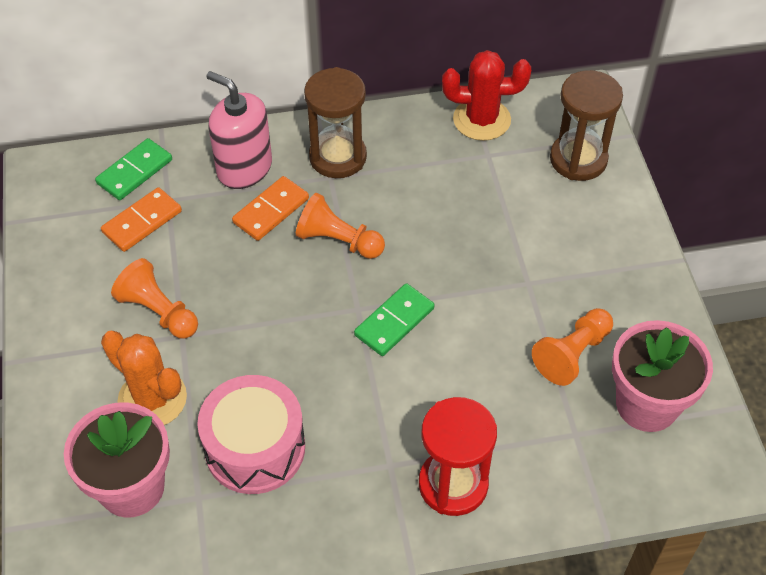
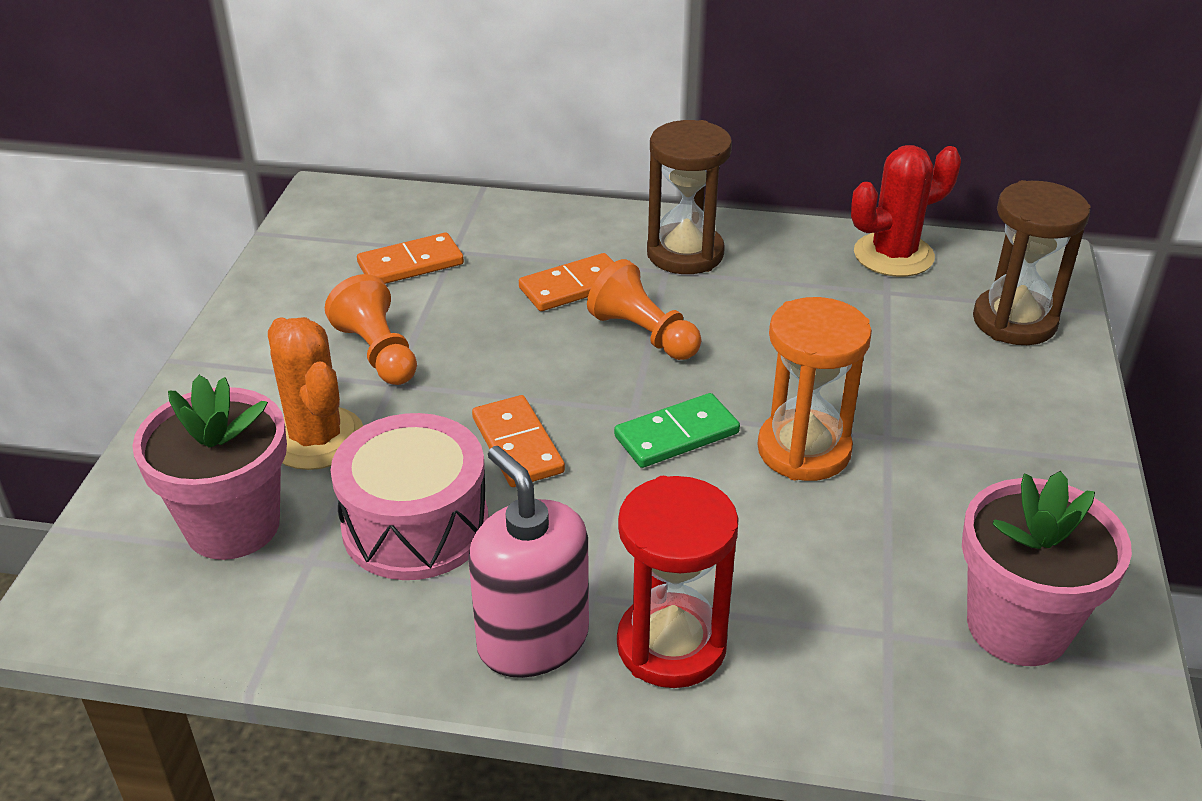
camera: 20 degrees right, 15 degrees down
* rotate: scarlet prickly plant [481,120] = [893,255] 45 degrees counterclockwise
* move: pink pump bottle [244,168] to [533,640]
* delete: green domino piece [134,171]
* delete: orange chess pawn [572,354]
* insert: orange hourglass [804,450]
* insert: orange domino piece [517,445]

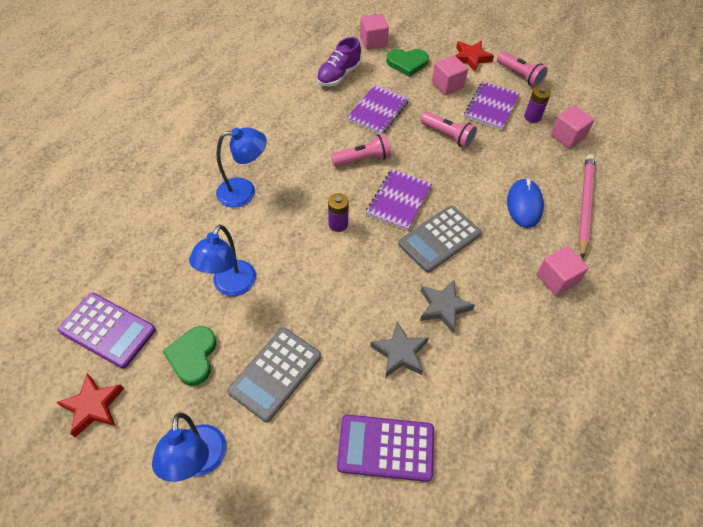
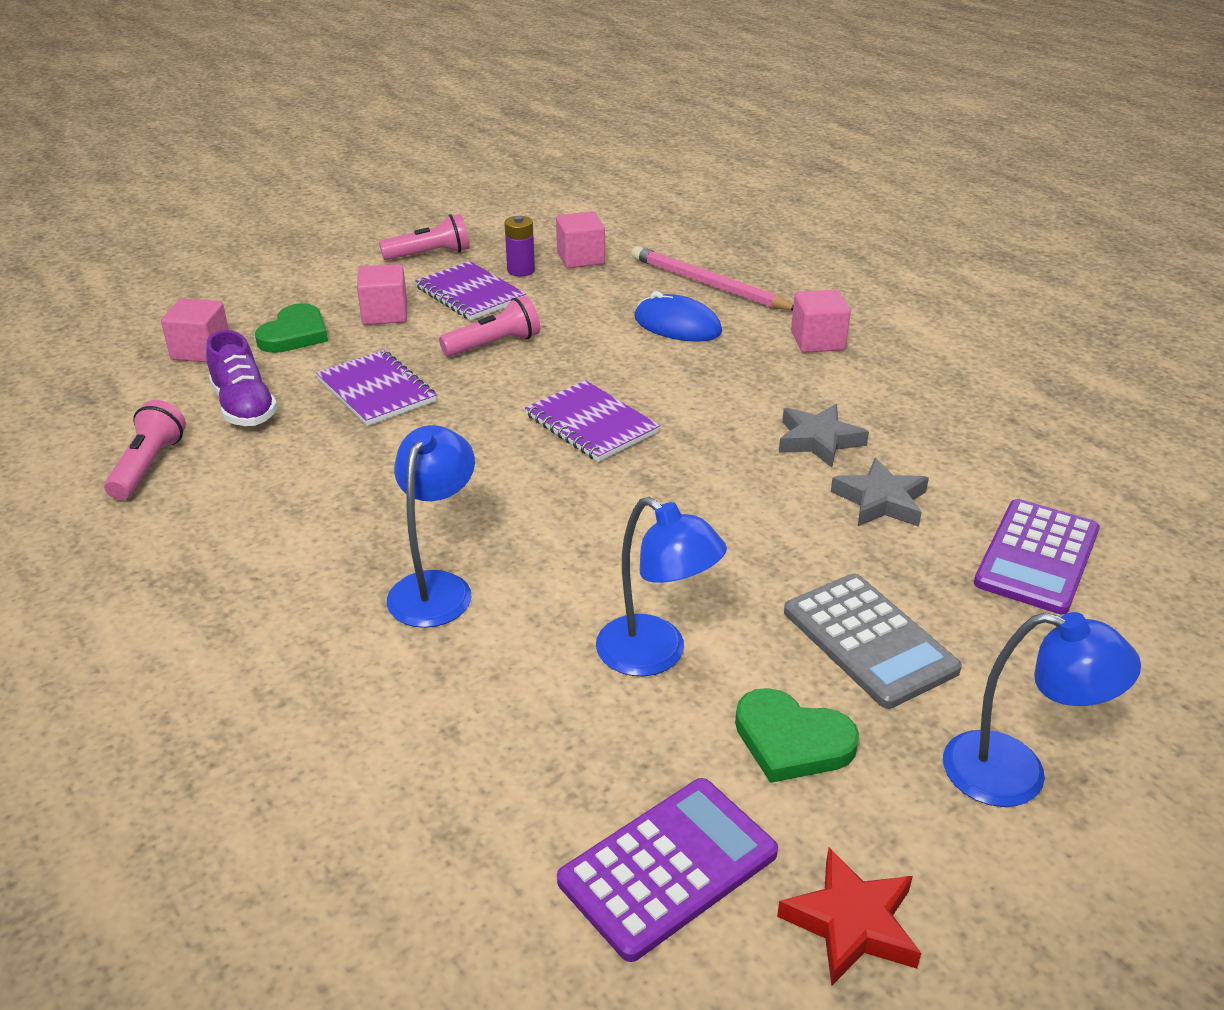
camera: 65 degrees left, 20 degrees down
* delete: scarlet star shape [471,58]
* move: pink pocket torch [363,159] to [148,466]
* delete: violet power cell [338,224]
* delete: gray pocket calculator [439,239]

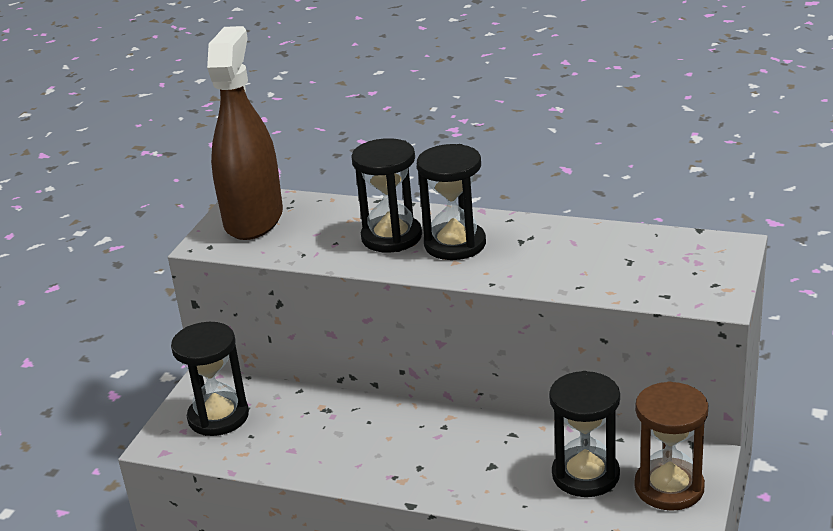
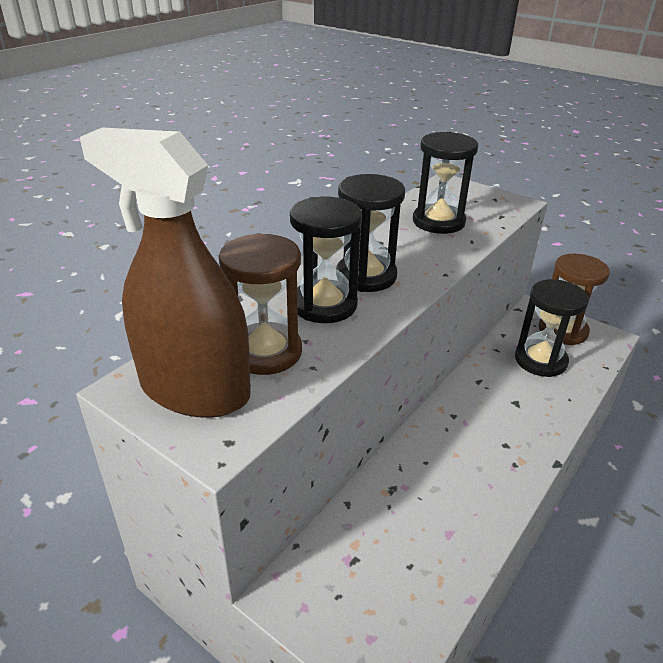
camera: 75 degrees left, 5 degrees up
* move: black hourglass [218,417] to [438,222]
* insert: dark brown hourglass [265,352]

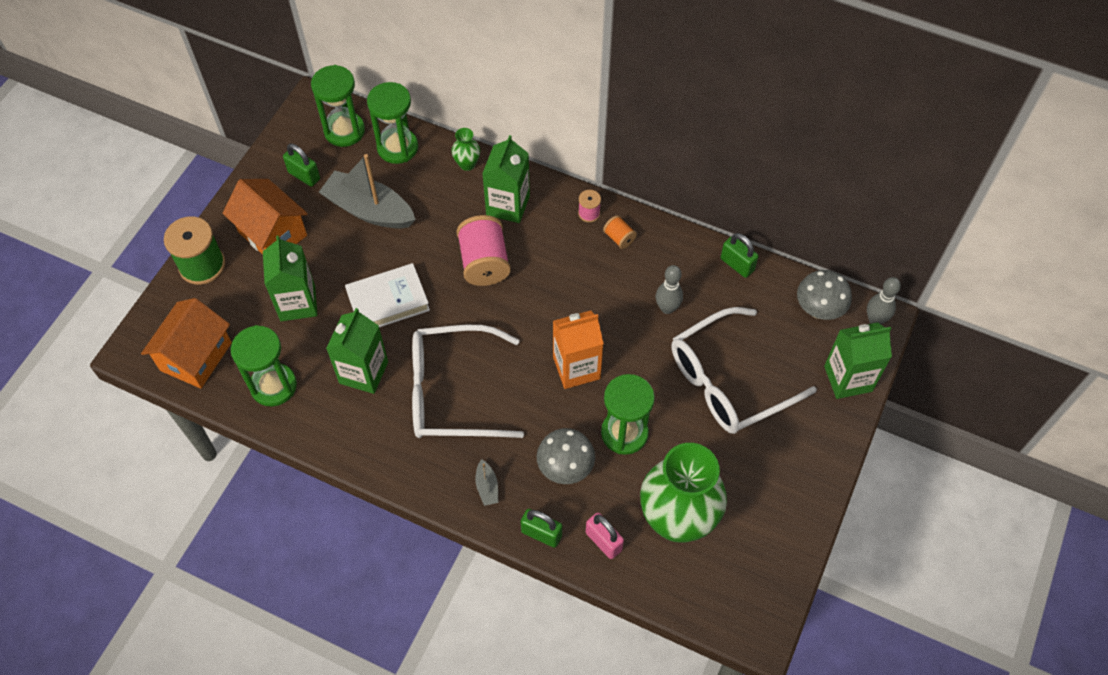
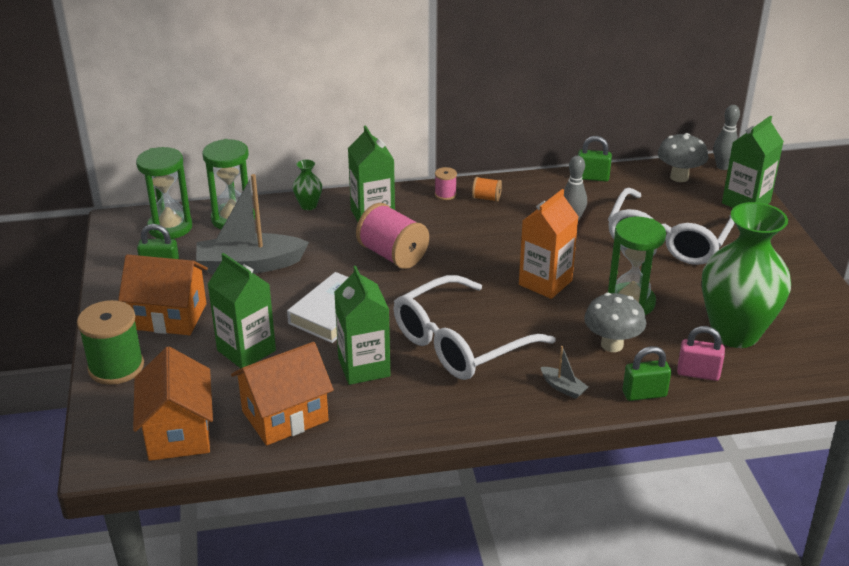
camera: 35 degrees left, 25 degrees down
* replace: green hourglass [273,386] to orange house [285,416]

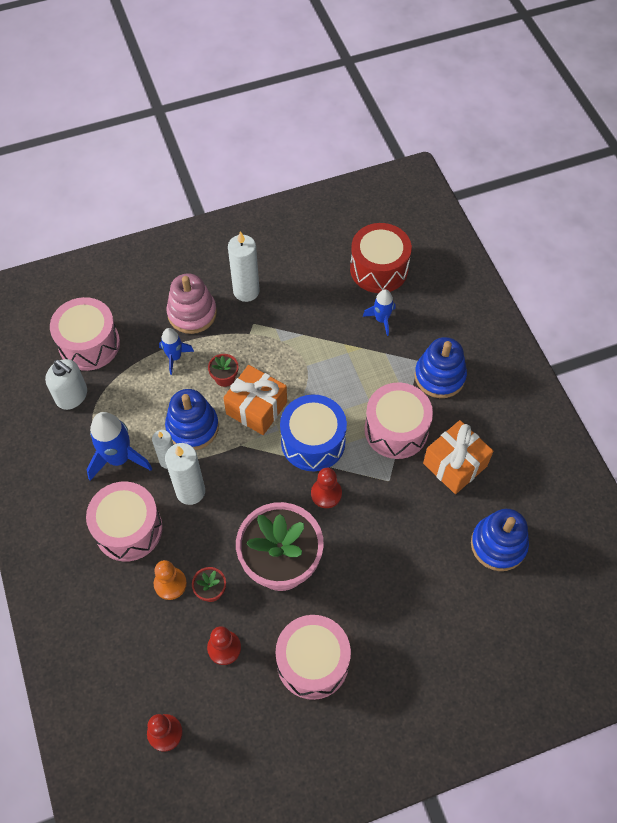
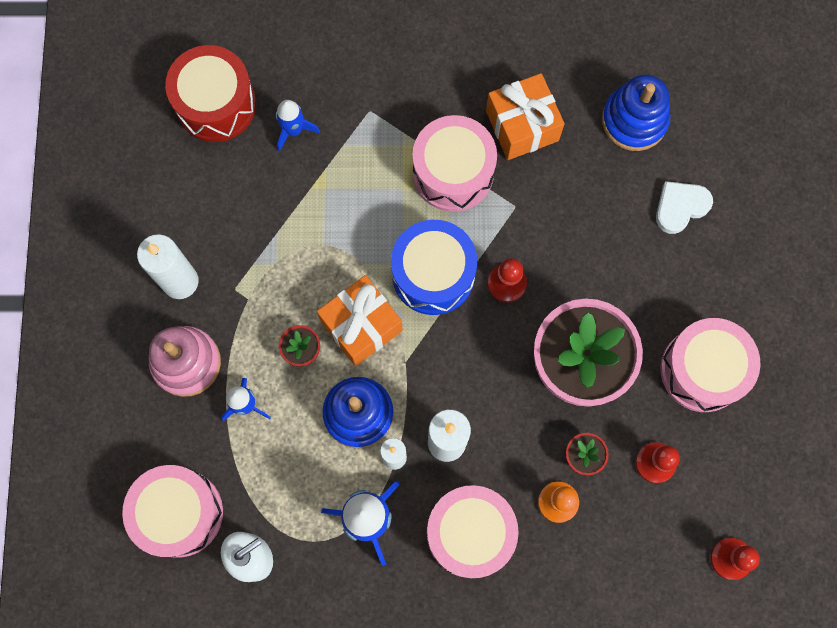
camera: 70 degrees left, 15 degrees up
* delete: cobalt ring stacker [439,376]
* insert: pure white love heart [680,207]

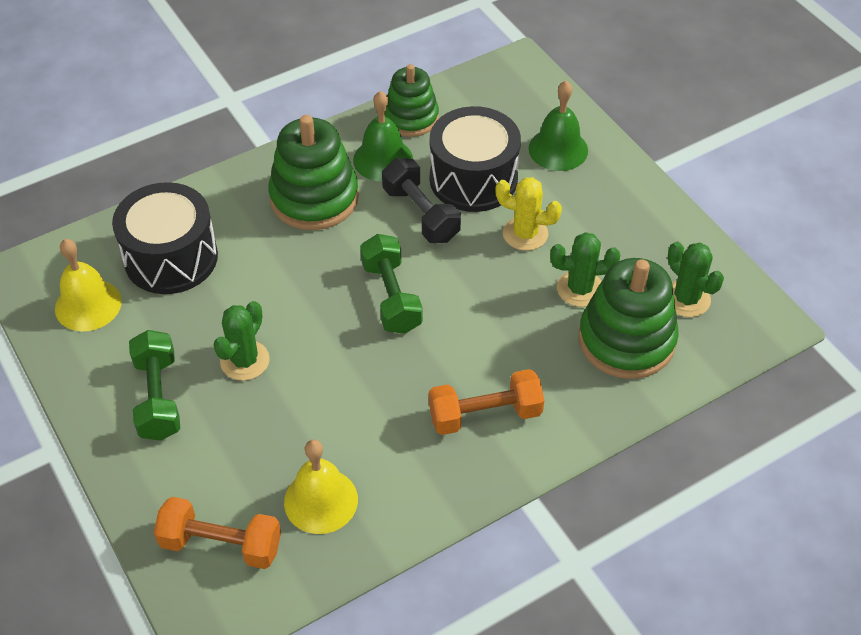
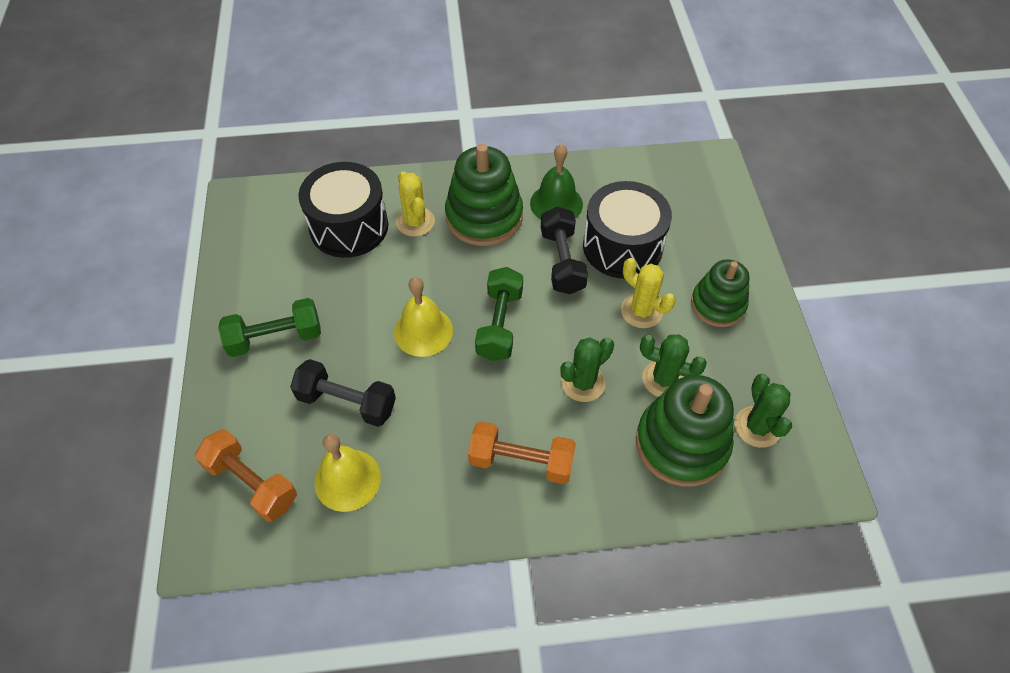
camera: 25 degrees right, 5 degrees up
* move: green ring stacker [411,118] to [718,305]
* delete: green school bell [558,149]
* move: yellow school bell [88,305] to [423,331]
* move: green prickly plant [245,361] to [583,383]
* rotate: green hand weight [158,397] = [275,338] 60 degrees clockwise
* insert: yellow prickly plant [415,222]
* insert: black hand weight [347,402]

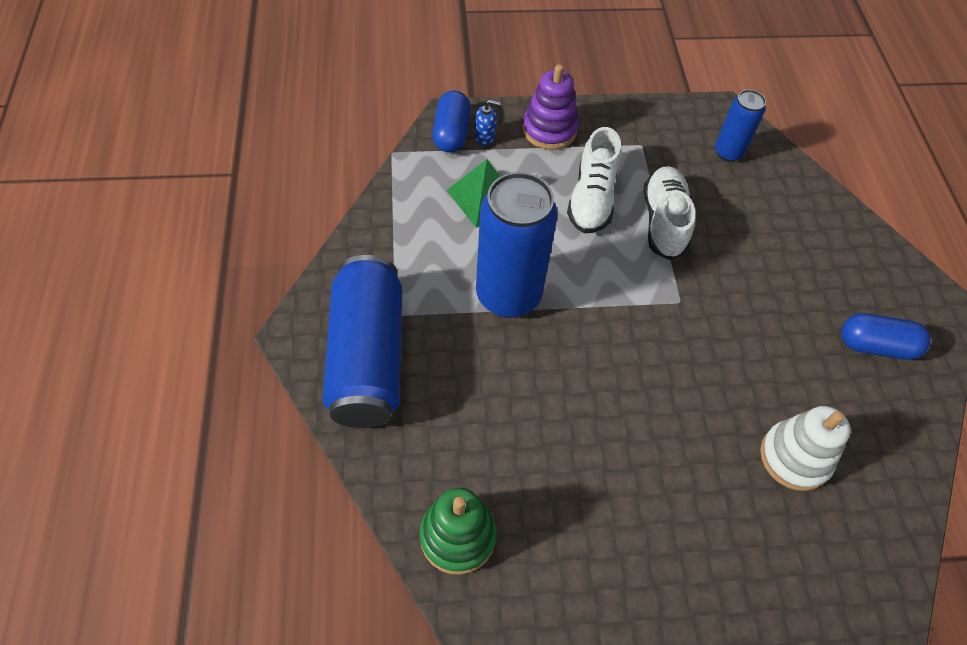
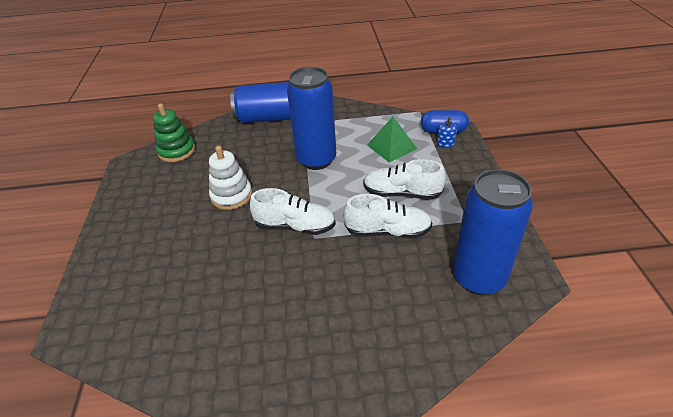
camera: 95 degrees right, 15 degrees down
* delete: violet ring stacker [549,130]
* resize: cobalt can [728,152] = [478,278] x1.87
* delete: cobalt capsule [876,346]
* move: pure white ring stacker [794,457] to [231,196]
* insert: pure white sneaker [295,226]

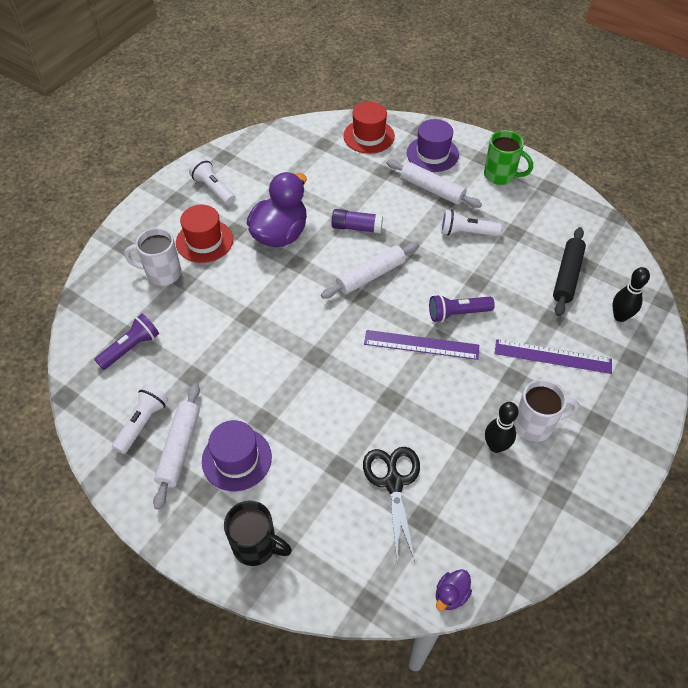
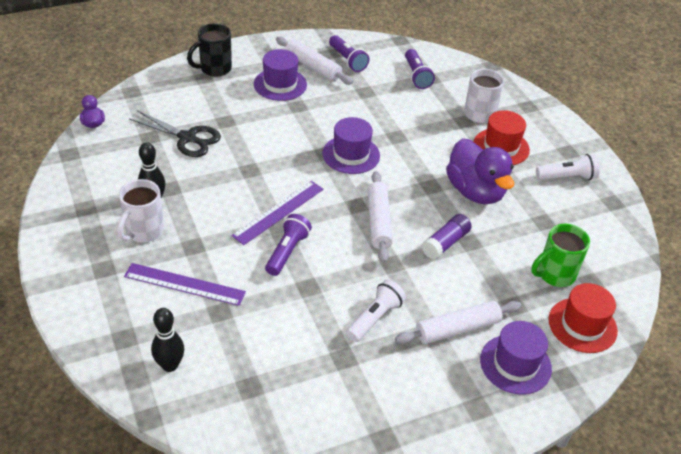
camera: 120 degrees right, 10 degrees down
* move: green mug [500,175] to [555,274]
* delete: black dough roller [567,276]
* rotate: violet ruler [552,356] = [184,284] 60 degrees clockwise
* recolor: pure white pocket torch [142,423] to violet pocket torch [347,60]
* insert: violet tall hat [351,154]

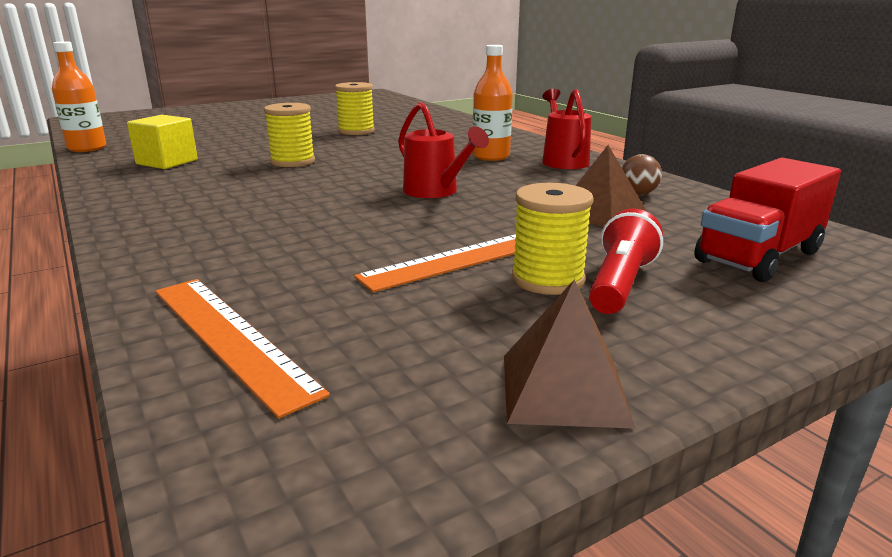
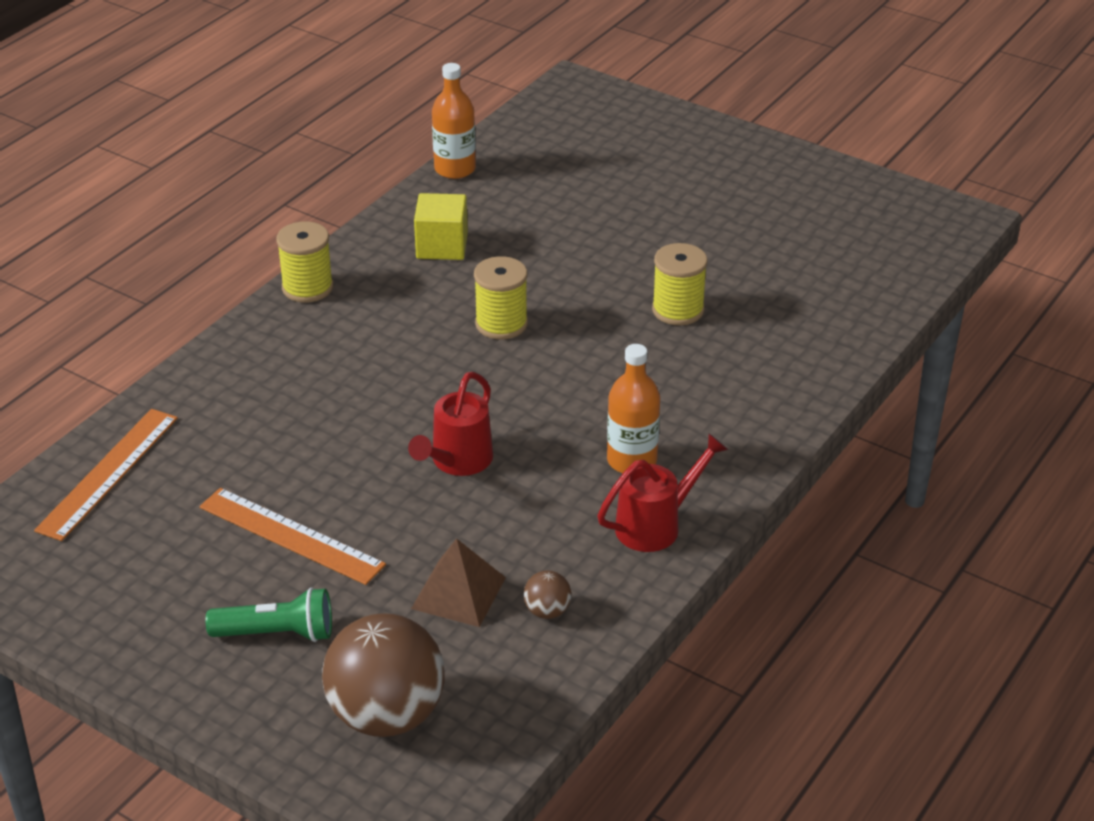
camera: 65 degrees right, 15 degrees up
* replace: scarlet truck [758,256] to dark brown ball [386,715]
* move: yellow bobbin [547,279] to [307,288]
* recolor: scarlet pocket torch [620,284] to green pocket torch [277,633]
* delete: dark brown pyramid [564,389]

